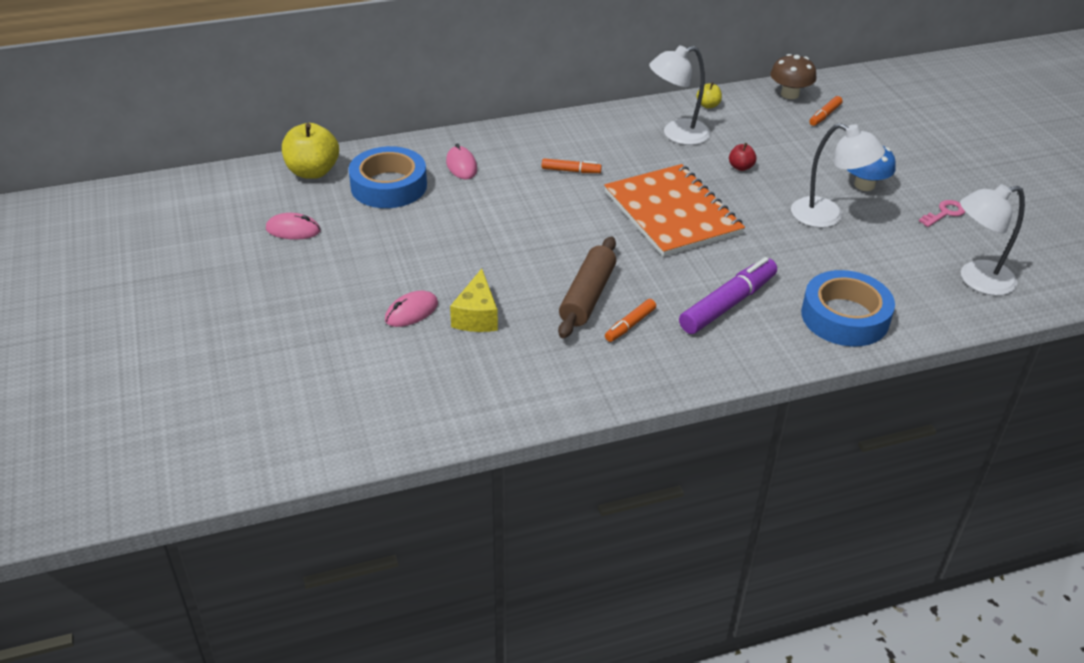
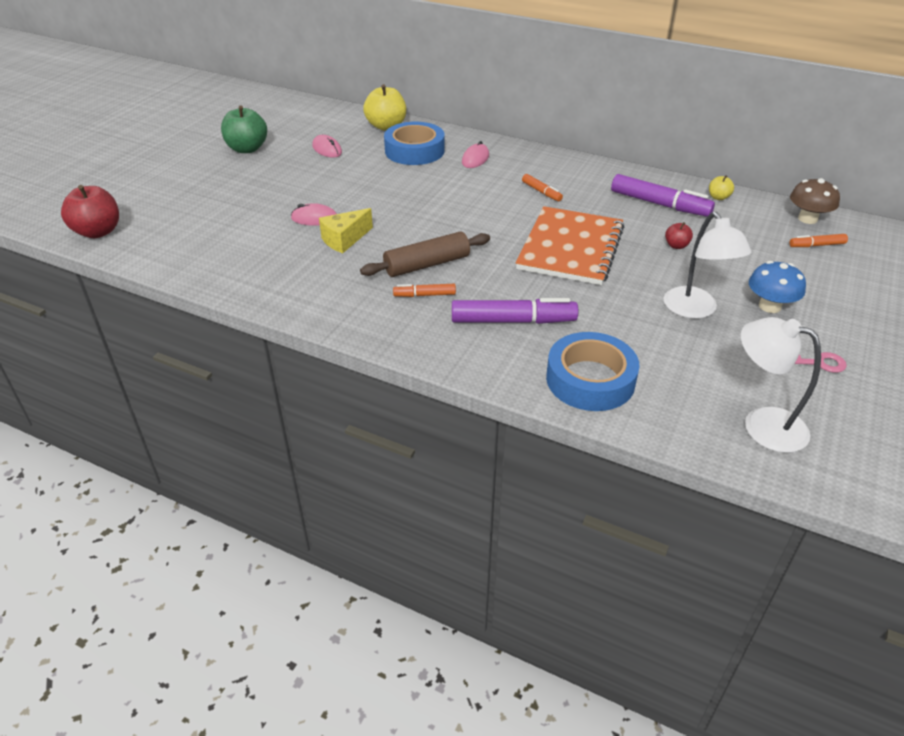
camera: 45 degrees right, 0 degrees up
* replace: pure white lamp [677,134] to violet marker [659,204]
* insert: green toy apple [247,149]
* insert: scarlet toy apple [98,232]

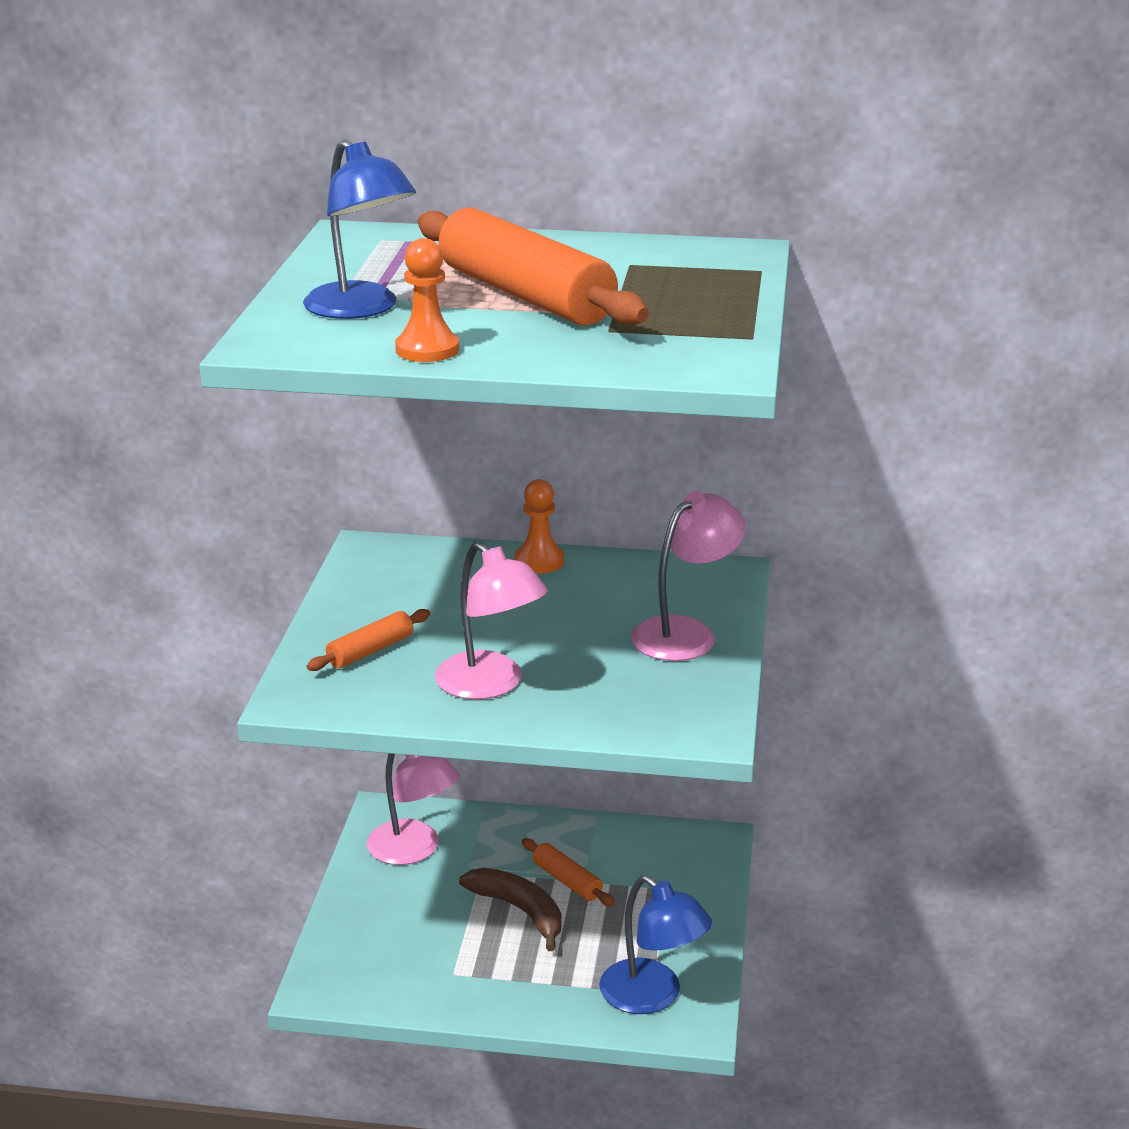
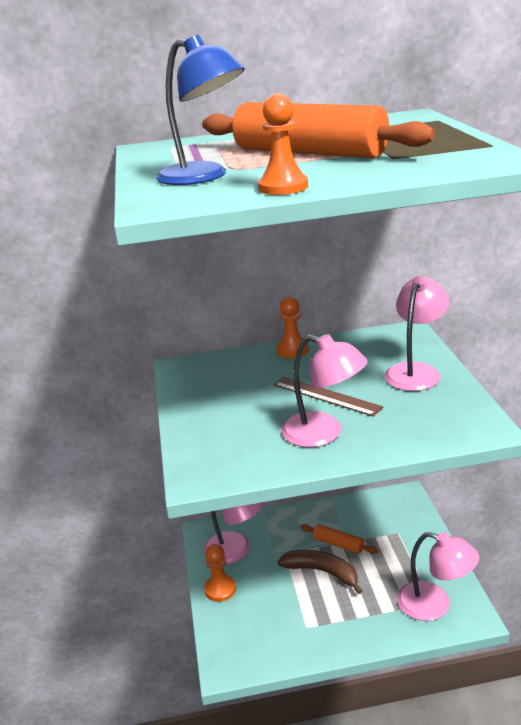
camera: 15 degrees left, 0 degrees up
* delete: orange dough roller [370,651]
* recolor: cobalt lamp [652,996] to pink lamp [434,605]
* insert: dark brown ruler [326,396]
* insert: orange chess pawn [220,589]

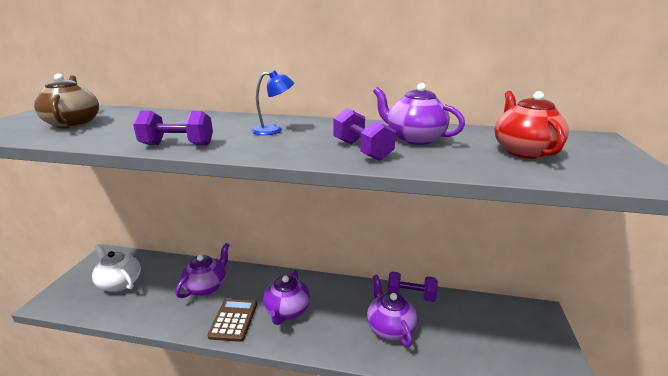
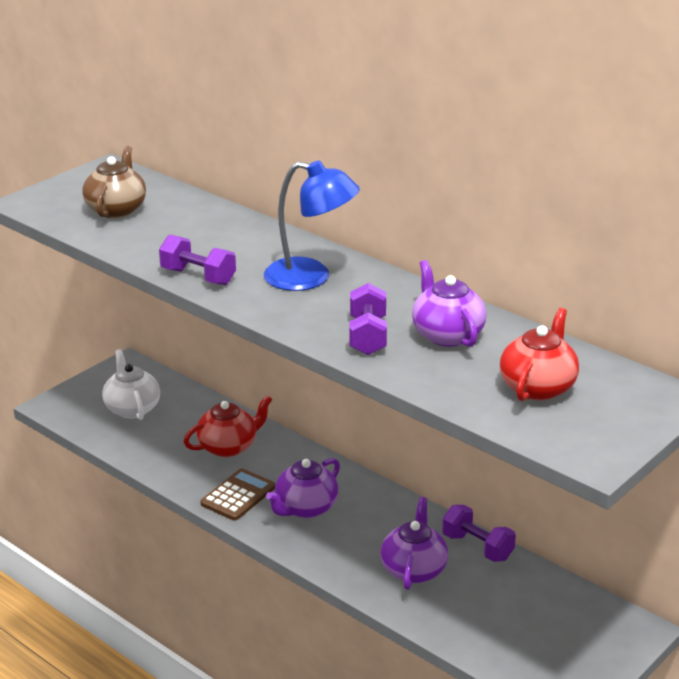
camera: 30 degrees right, 5 degrees up
* resize: cobalt lamp [273,130] = [310,277] x1.77
* recolor: violet china teapot [206,286] to scarlet china teapot [228,446]

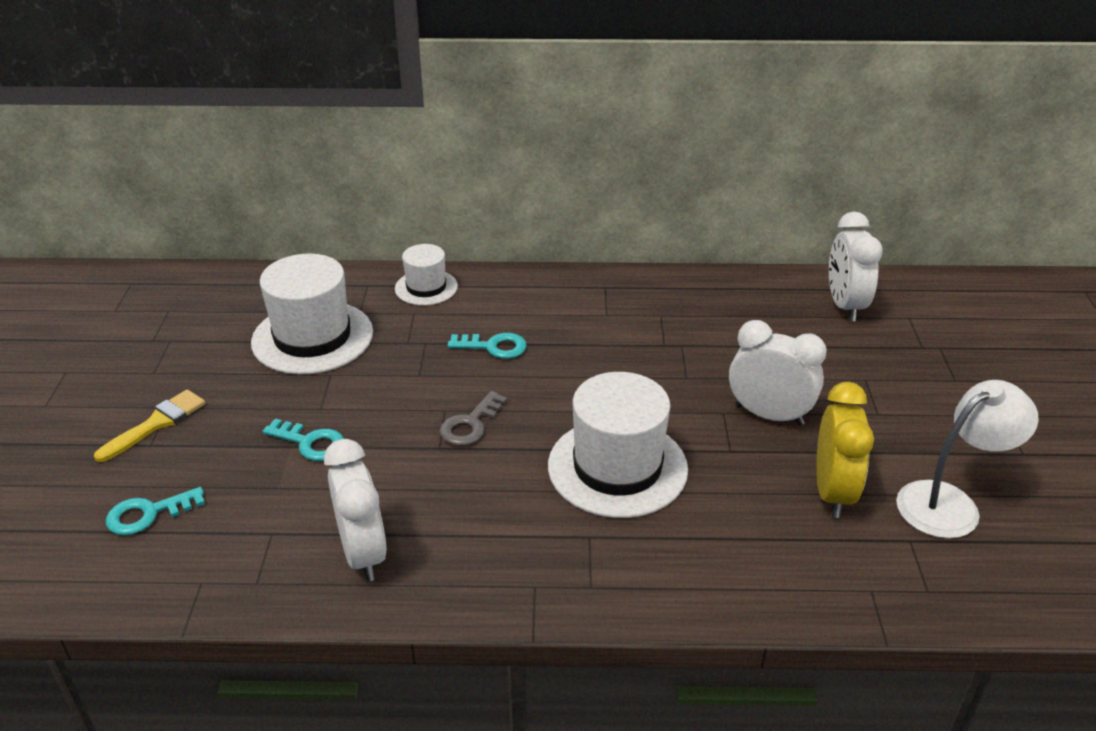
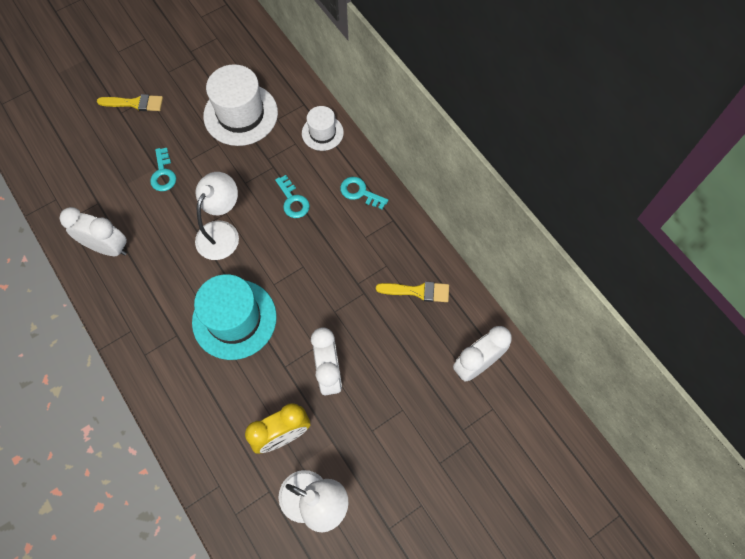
camera: 55 degrees right, 30 degrees up
* recolor: pure white tall hat [617,467] to turquoise tall hat [234,319]
* replace: gray latchkey [470,424] to pure white lamp [222,232]
* rotate: pure white bedside clock [363,553] = [108,247] 105 degrees counterclockwise
* move: turquoise latchkey [148,514] to [360,192]
* insert: yellow brush [417,291]

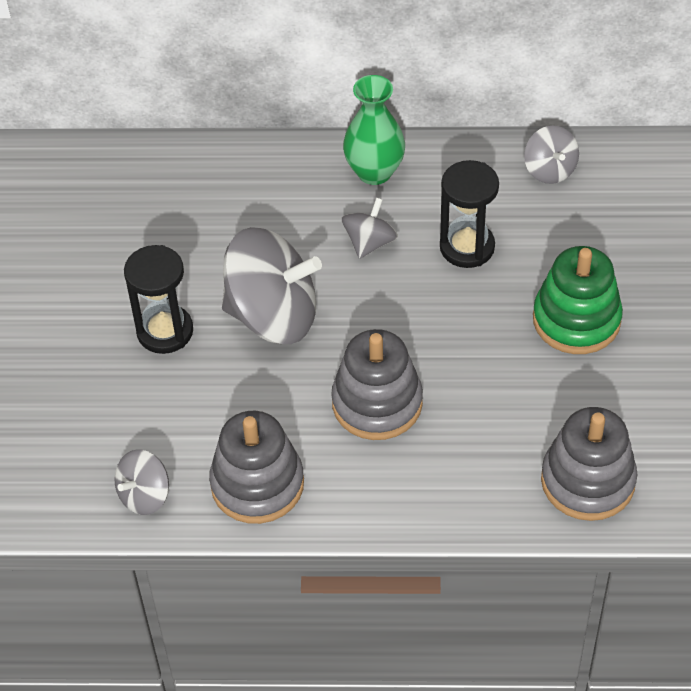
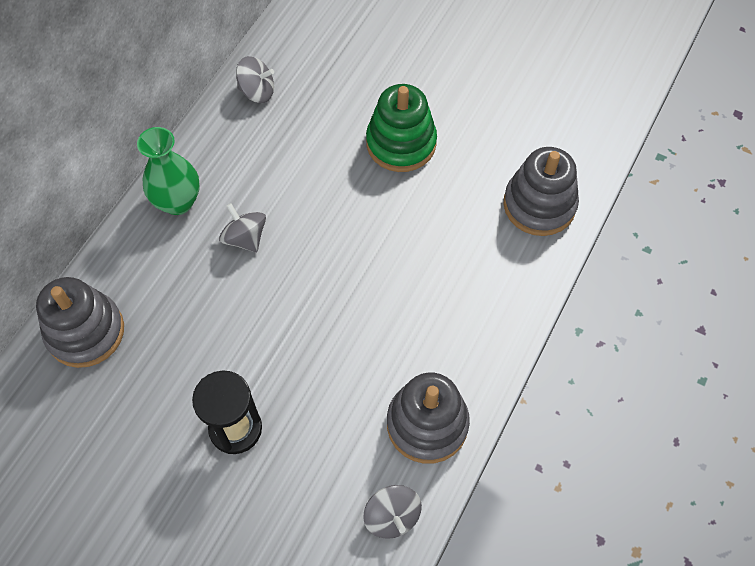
camera: 65 degrees left, 10 degrees up
* delete: black hourglass [467,247]
* delete: gray toy top [273,315]
* move: gray ring stacker [377,403] to [85,332]

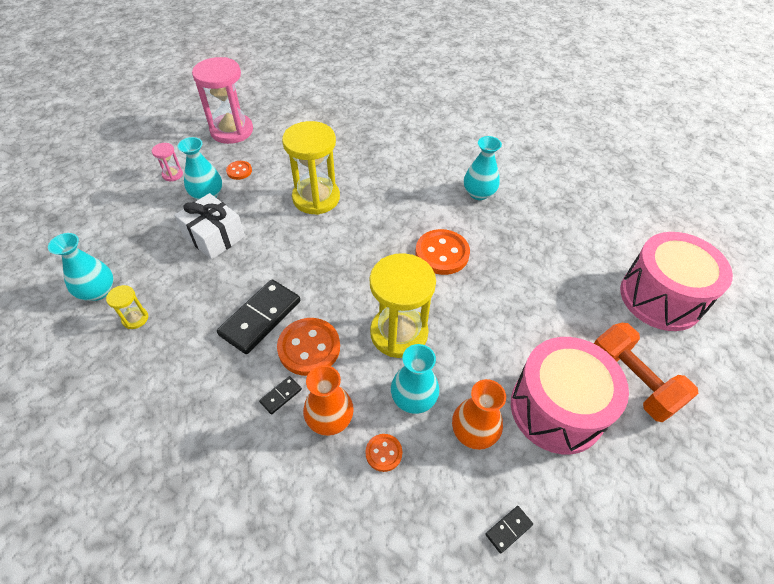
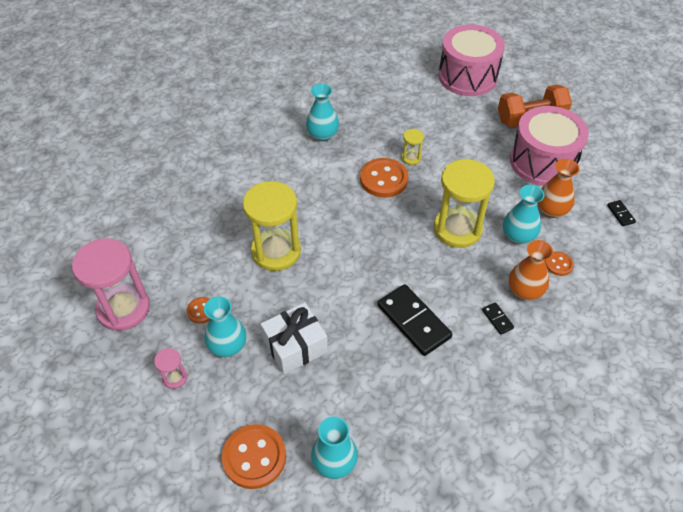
camera: 70 degrees left, 0 degrees up
* move: yellow hourglass [135,318] to [411,158]
* move: orange sewing button [309,348] to [254,457]

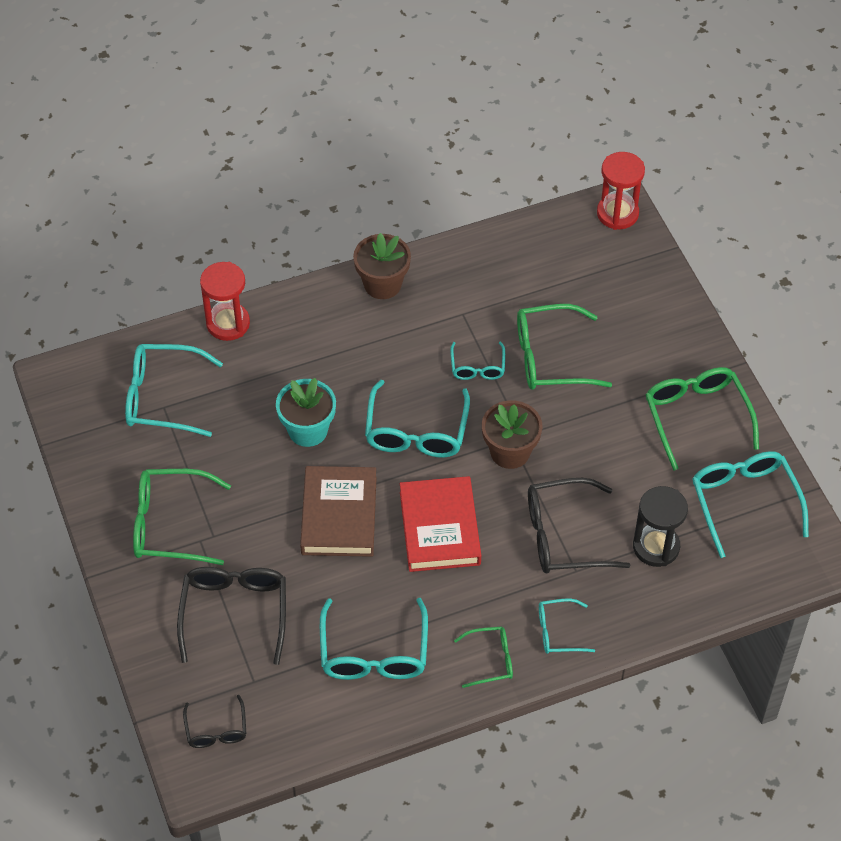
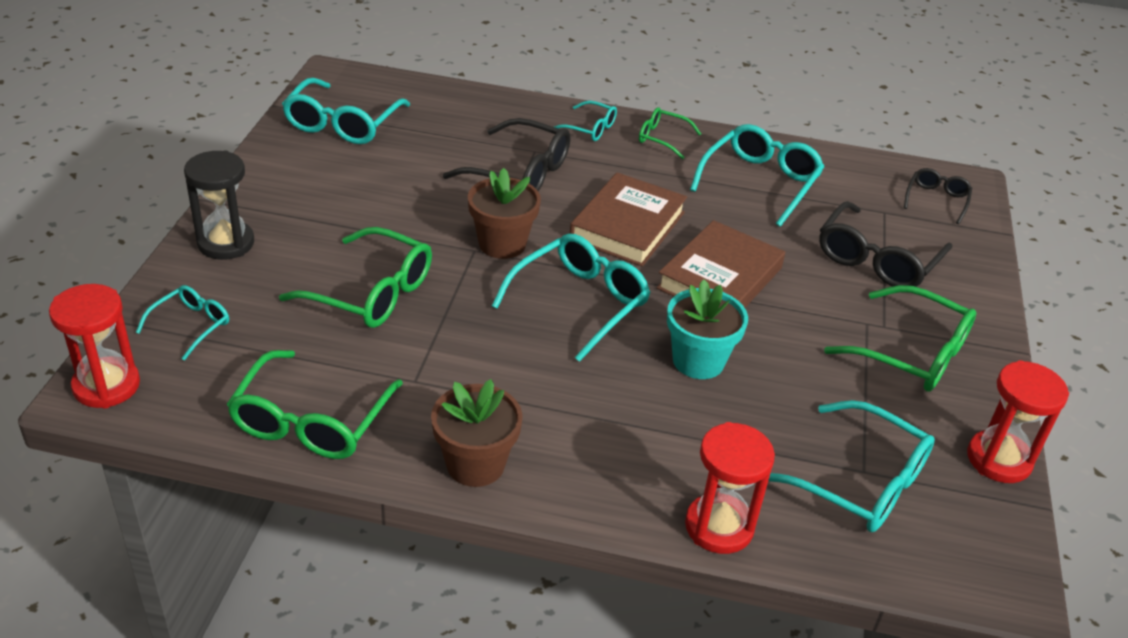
camera: 150 degrees left, 15 degrees down
* move: turquoise spectacles [477,367] to [191,325]
* move: green spectacles [696,417] to [311,421]
* recolor: scarlet book [439,528] to dark brown book [628,226]
* move: black hourglass [656,547] to [226,243]
* insert: scarlet hourglass [998,460]

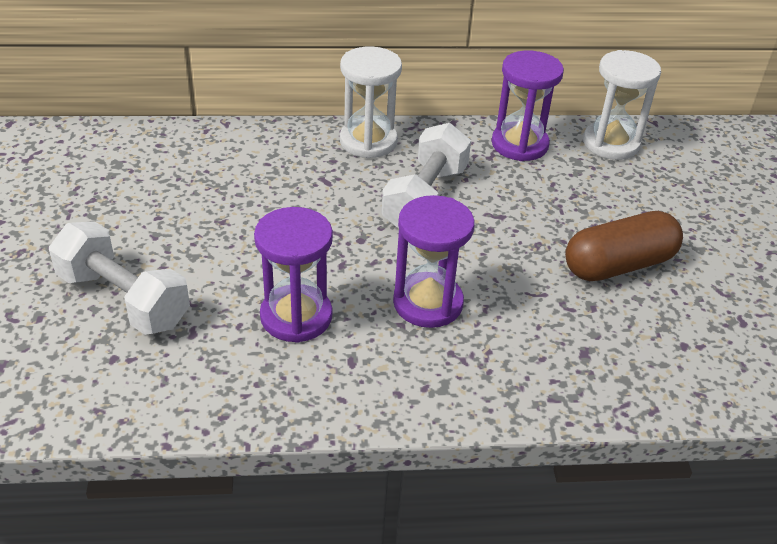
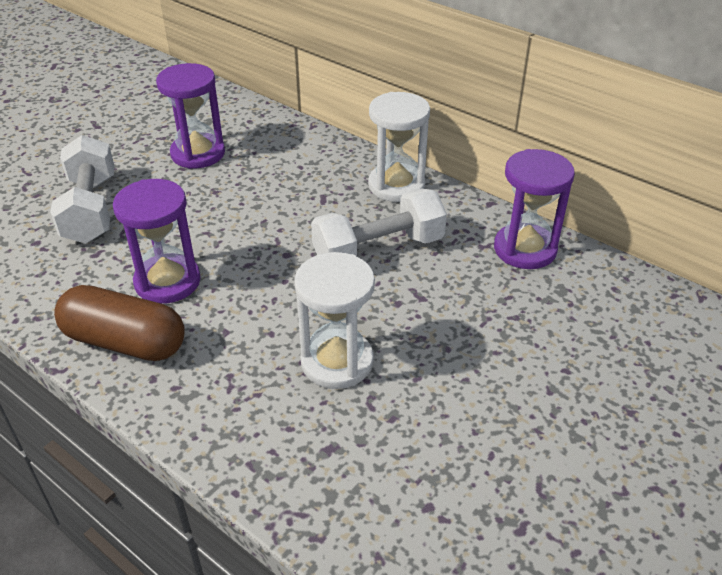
camera: 45 degrees right, 0 degrees up
* move: pure white hourglass [611,143] to [337,361]
* move: violet hourglass [428,303] to [198,153]
* move: dark brown capsule [618,265] to [125,342]

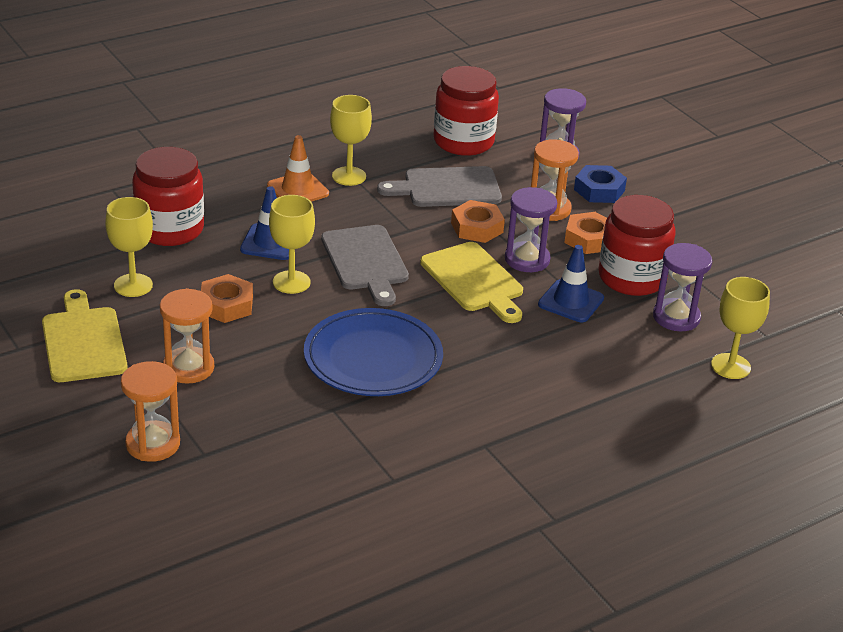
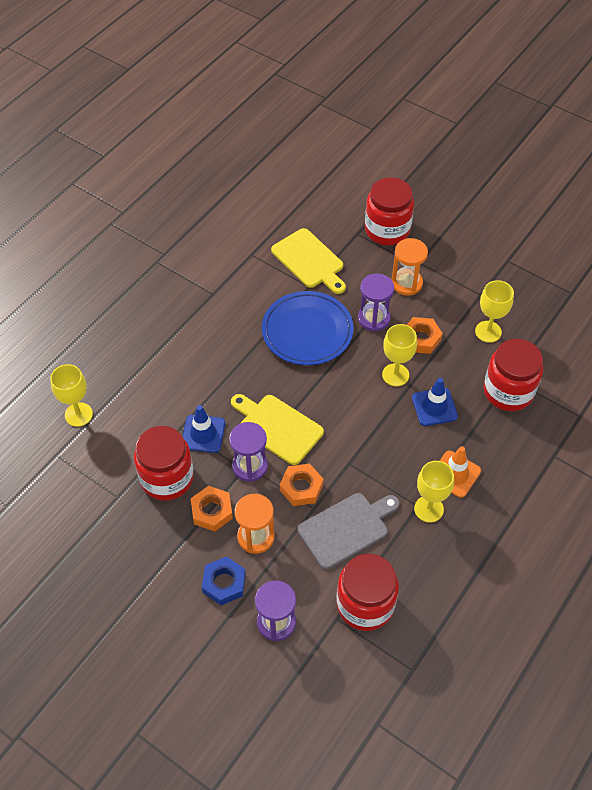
camera: 160 degrees right, 20 degrees up
* delete: gray chopping board [365,261]
* move: violet hourglass [676,317] to [374,318]
* move: yellow chopping board [83,341] to [309,261]
* replace: orange hourglass [153,444] to scarlet jar [387,230]

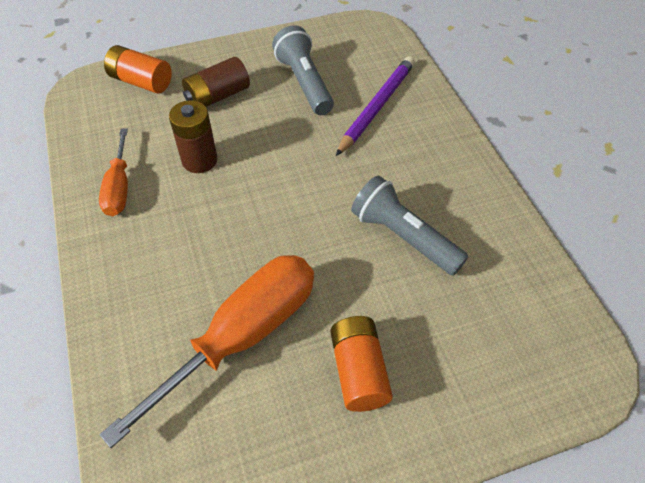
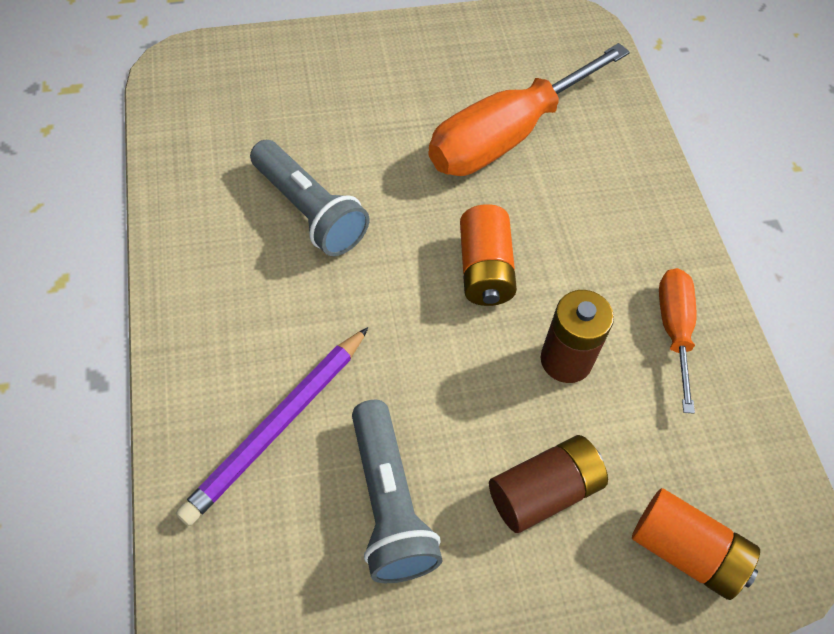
camera: 175 degrees left, 5 degrees up
* move: orange power cell [359,371] to [484,269]

